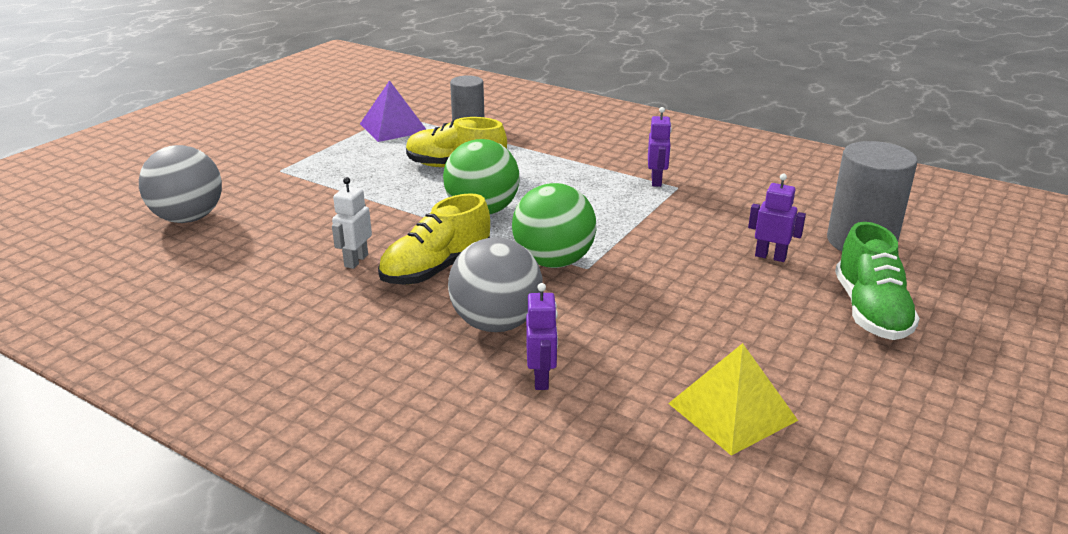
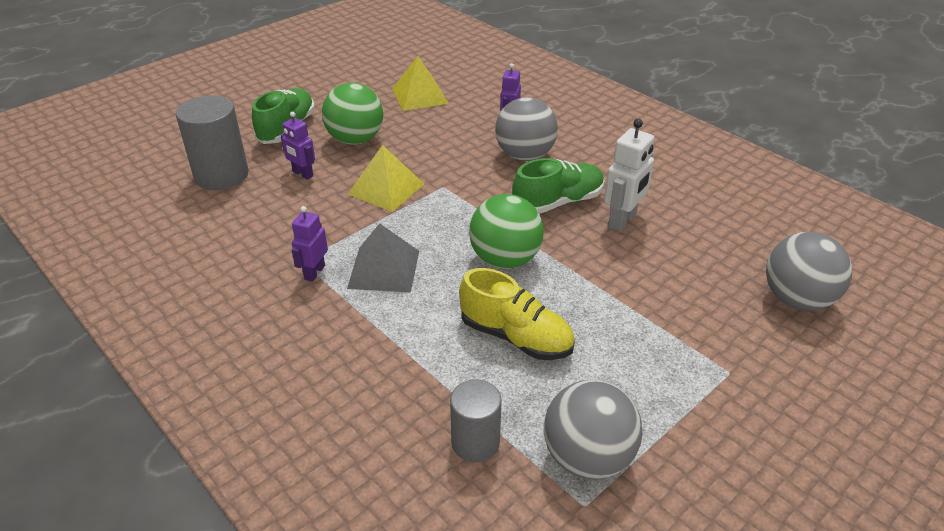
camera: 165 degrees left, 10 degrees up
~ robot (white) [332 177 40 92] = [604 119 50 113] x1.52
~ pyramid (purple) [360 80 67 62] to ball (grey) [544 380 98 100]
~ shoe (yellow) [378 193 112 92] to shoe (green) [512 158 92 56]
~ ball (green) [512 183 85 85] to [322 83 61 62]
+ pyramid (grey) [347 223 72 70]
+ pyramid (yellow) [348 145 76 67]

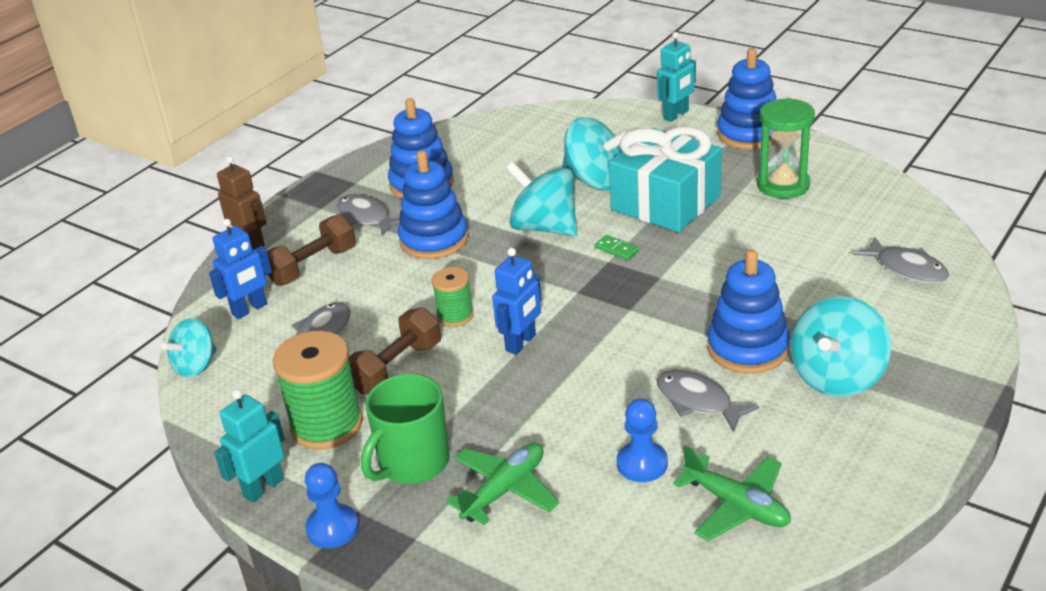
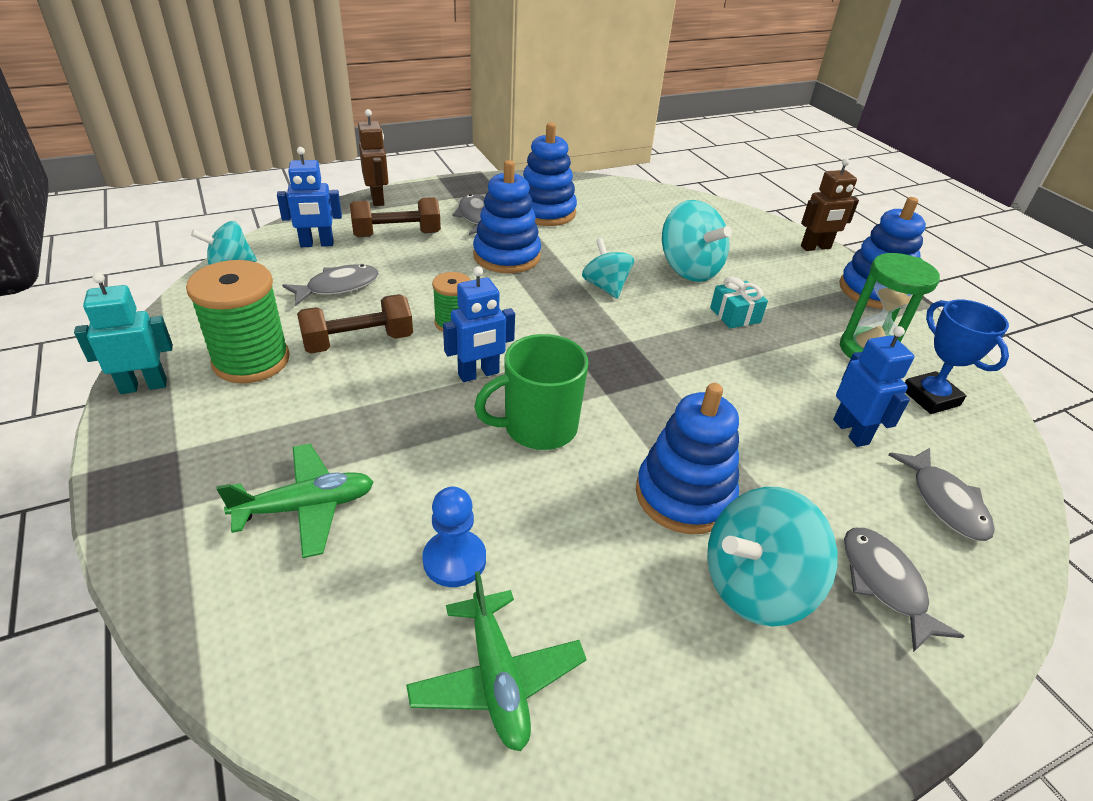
camera: 25 degrees right, 5 degrees up
- pawn (blue) [305 463 54 85]
~ mug (green) [361 374 88 110] to [474 334 115 116]
~ spinning top (turquoise) [506 162 71 74] = [582 238 52 61] x0.64
- domino (green) [594 235 45 25]
~ gift (turquoise) [609 127 113 105] = [710 276 58 53] x0.44
~ robot (turquoise) [657 32 39 90] to robot (brown) [801 158 58 93]
~ fish (grey) [657 370 102 62] to [844 528 120 124]
+ robot (blue) [833 326 82 121]
+ trophy (blue) [905 299 104 115]

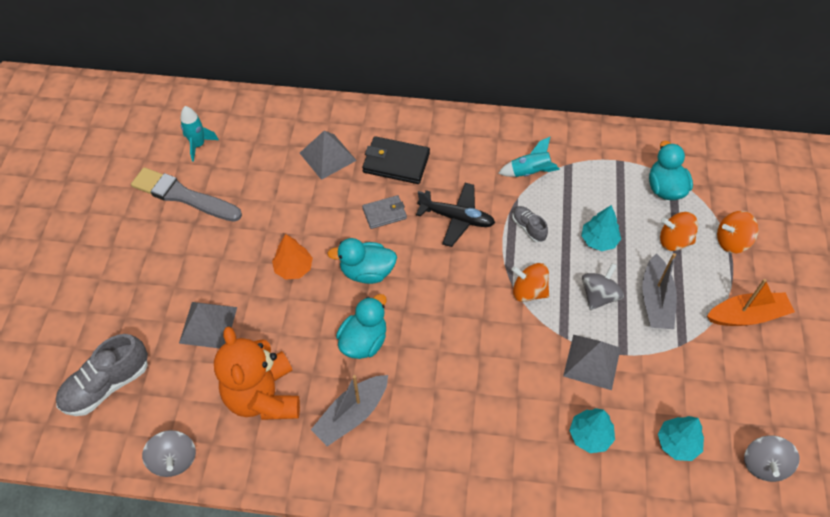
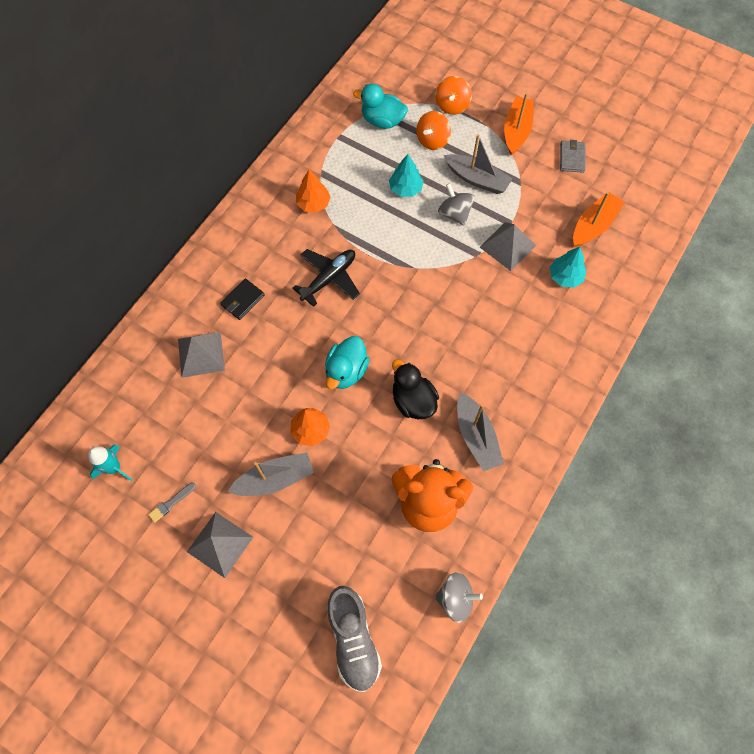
camera: 65 degrees left, 10 degrees up
~ brush (grey) [131 167 111 55] = [148 483 48 40] x0.41
~ pyramid (grey) [179 302 58 47] to [187 512 66 66]
~ duck (turquoise) [336 294 51 65] to duck (black) [392 359 47 60]
~ wallet (black) [362 136 68 48] = [220 279 45 41] x0.63
~ wallet (grey) [362 195 45 34] to [560 140 26 33]
~ rocket (turquoise) [498 137 62 40] to tree (orange) [296 170 35 43]
- spinning top (orange) [511 263 38 39]
- shoe (grey) [512 206 36 36]
~ tree (turquoise) [658 416 46 45] to boat (orange) [573 192 52 55]
- spinning top (grey) [744 435 56 47]
+ boat (grey) [228 453 86 43]

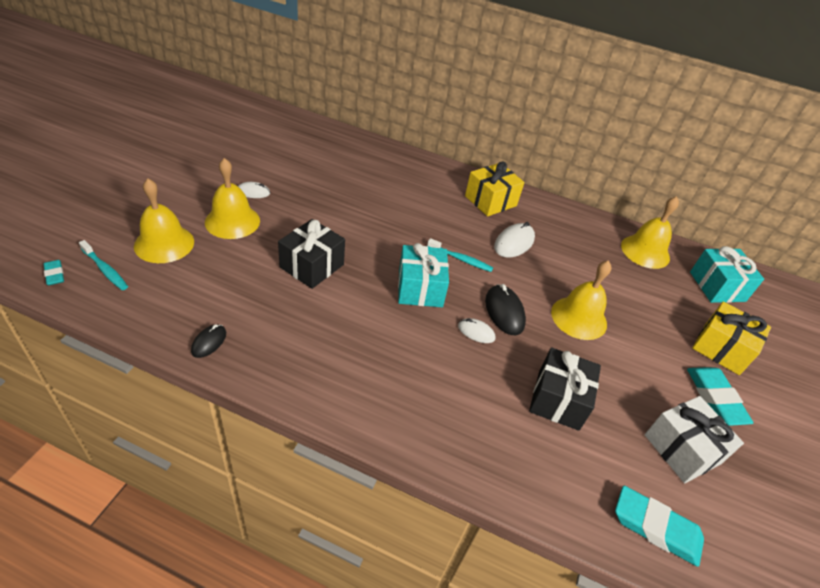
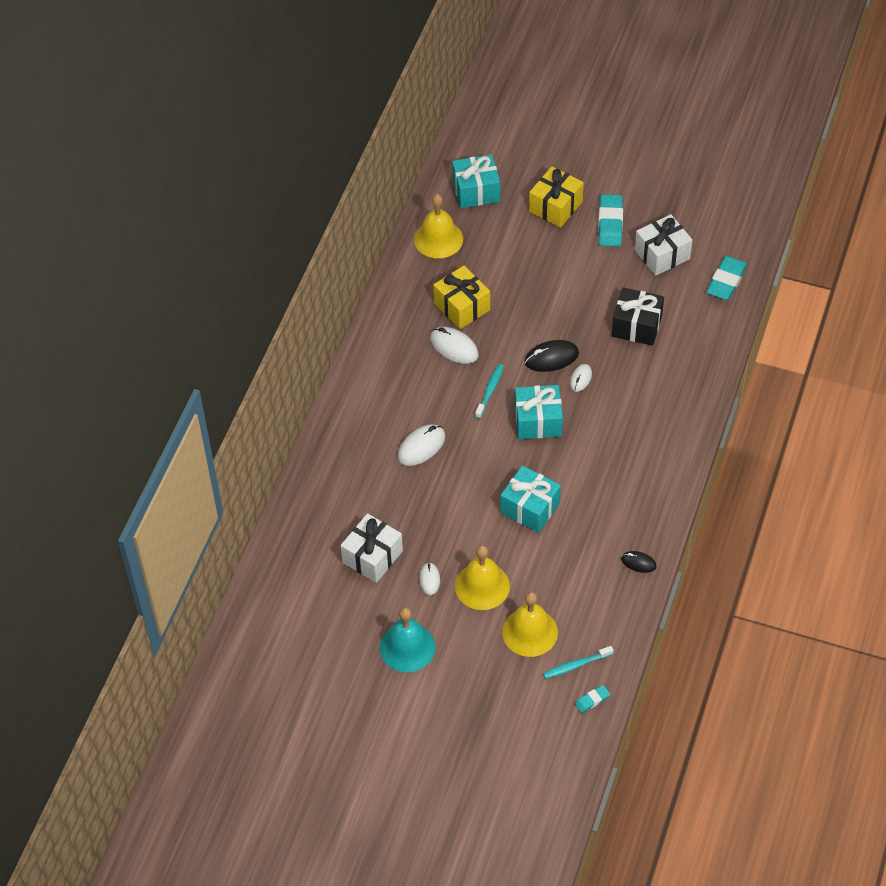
camera: 85 degrees left, 10 degrees up
~ toothbrush (turquoise) [79 240 49 50] = [543 646 70 33] 150 degrees counterclockwise
~ gift (black) [278 219 67 70] to gift (turquoise) [500 465 61 68]
~ gift (yellow) [465 161 60 55] to [433 265 57 64]
- bell (yellow) [551 260 61 80]
~ eraser (turquoise) [687 367 66 59] = [598 194 25 53] 75 degrees counterclockwise
+ gift (white) [340 513 63 70]
+ bell (turquoise) [380 607 56 65]
+ mouse (white) [398 424 47 42]

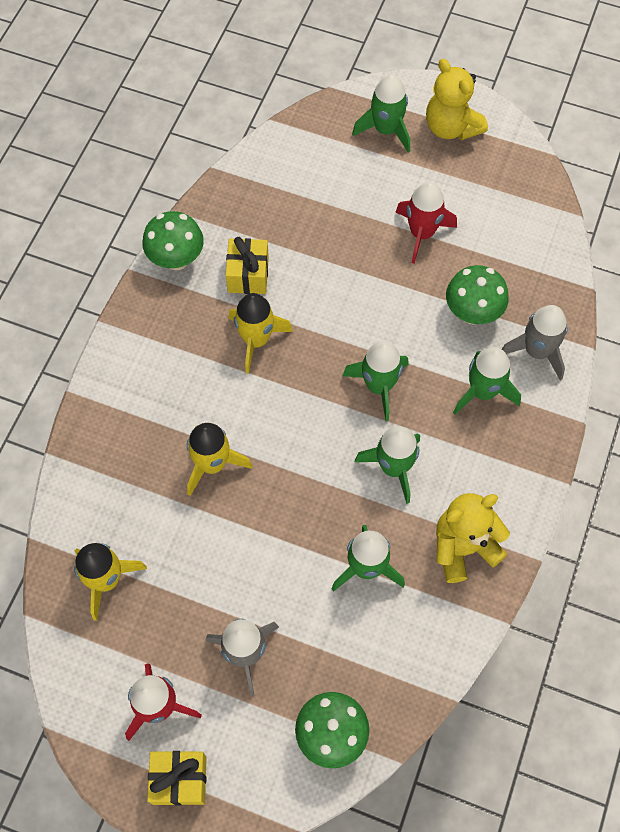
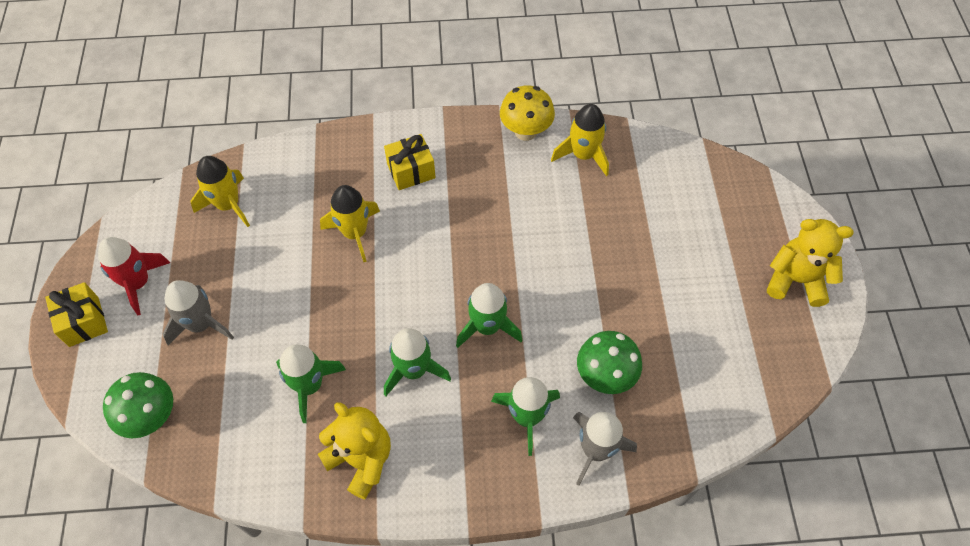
camera: 65 degrees right, 5 degrees down
~ mushroom (green) [142 211 62 59] to mushroom (yellow) [500 85 55 56]
~ gift (yellow) [225 237 44 57] to [384 134 52 56]
~ rocket (yellow) [229 293 64 81] to [551 104 58 72]
- rocket (green) [352 75 58 78]
- rocket (red) [395 182 62 82]
~ teddy bear (yellow) [426 59 62 81] = [767 219 87 88] 75 degrees clockwise

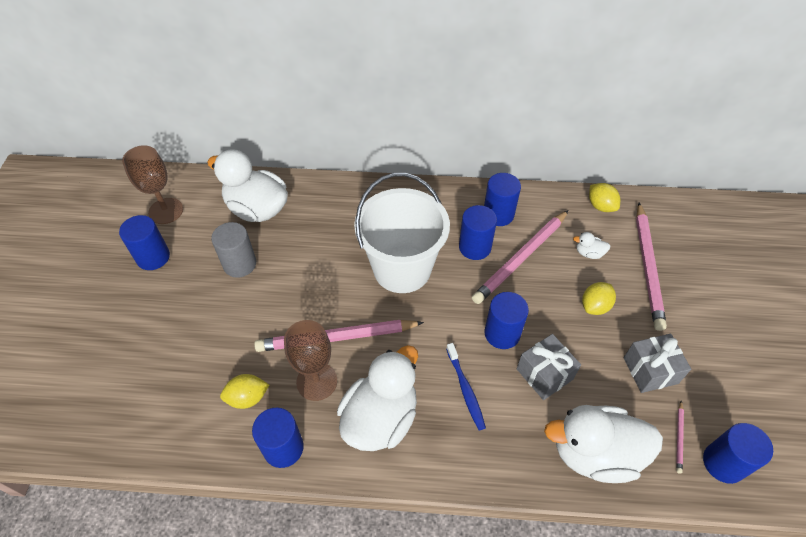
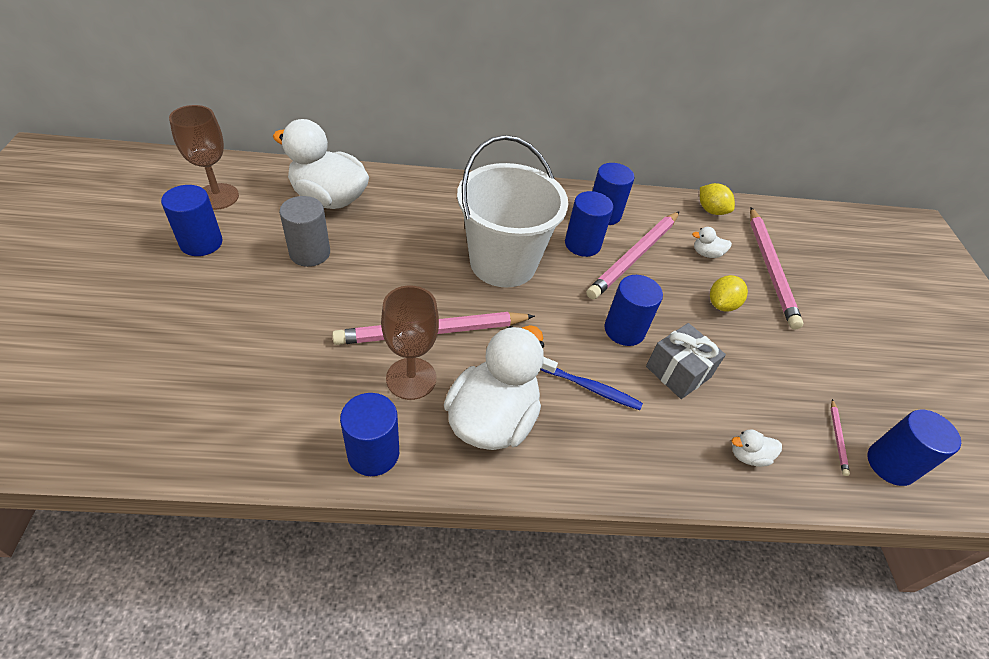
camera: 10 degrees left, 5 degrees down
- lemon (yellow) [220 374 49 35]
~ toothbrush (blue) [446 343 40 87] = [541 357 102 53] 45 degrees counterclockwise
~ duck (white) [544 405 119 78] = [732 429 50 38] x0.40
- gift (grey) [624 334 67 59]

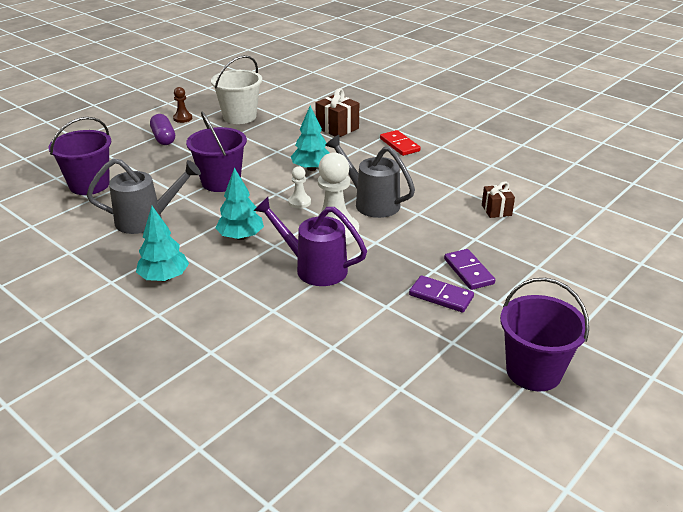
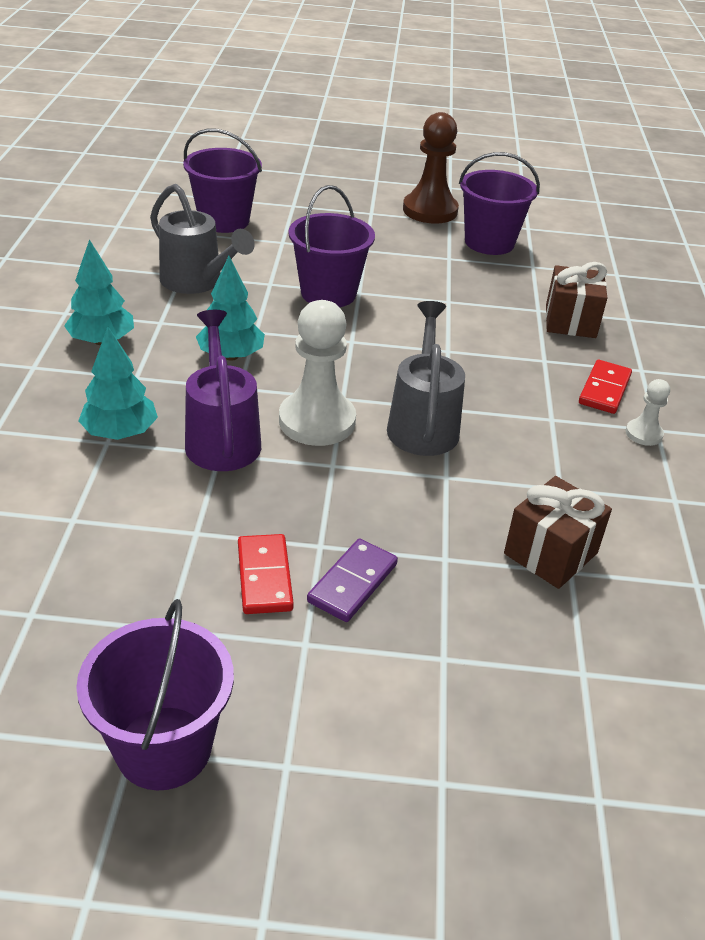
camera: 50 degrees right, 5 degrees up
- capsule (purple) [150 114 25 31]
~ pawn (brown) [173 87 19 36] = [403 112 56 112] x2.06
~ bucket (white) [211 55 51 69] to bucket (purple) [459 152 81 103]
~ pawn (white) [288 166 23 43] to [626 379 44 67]
~ tree (turquoise) [291 106 38 65] to [78 326 80 114]
~ domino (purple) [409 275 65 38] to domino (red) [238 534 56 80]
~ gift (brown) [482 182 33 36] = [504 476 108 113] x1.54

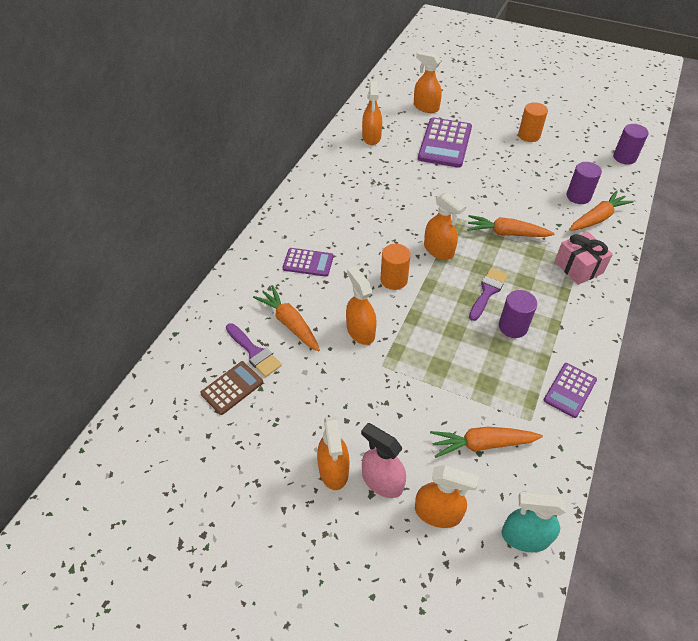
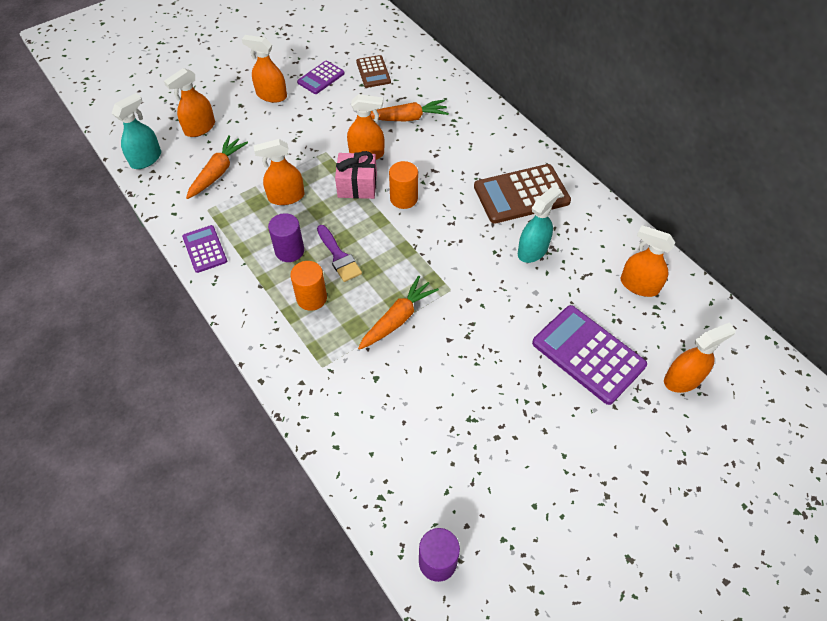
camera: 120 degrees right, 5 degrees up
- brush (purple) [226 323 56 54]
~ calculator (purple) [283 248 51 29] to [297 61 48 33]
- spray bottle (pink) [361 423 45 75]
~ spray bottle (orange) [424 192 42 68] to [254 139 50 66]
~ cylinder (orange) [518 102 30 40] to [290 261 37 50]
~ gift (pink) [555 231 58 54] to [335 151 42 48]
- cylinder (purple) [567 162 35 42]
- carrot (orange) [569 190 65 41]
+ calculator (brown) [474 164 97 60]
+ spray bottle (turquoise) [518 185 43 78]

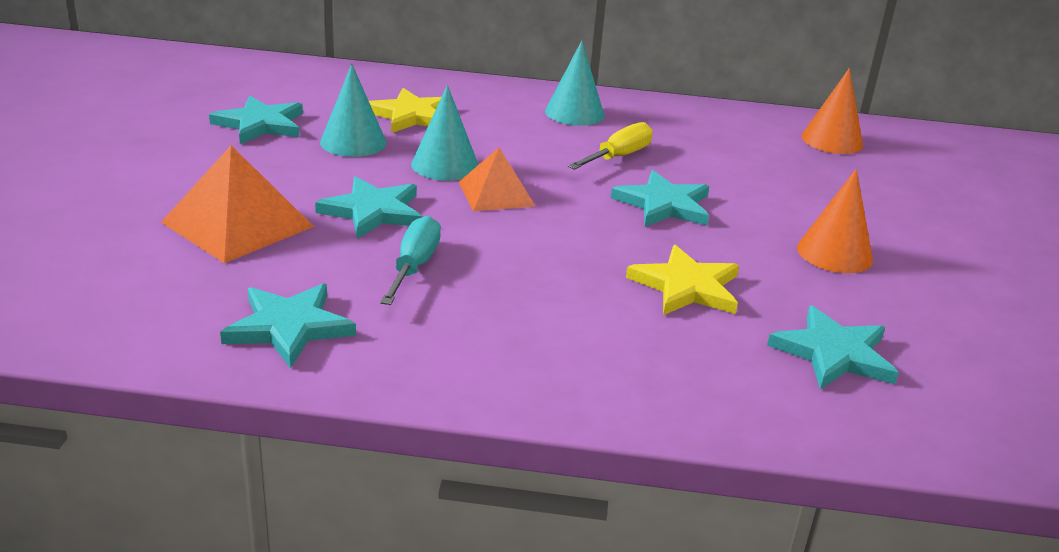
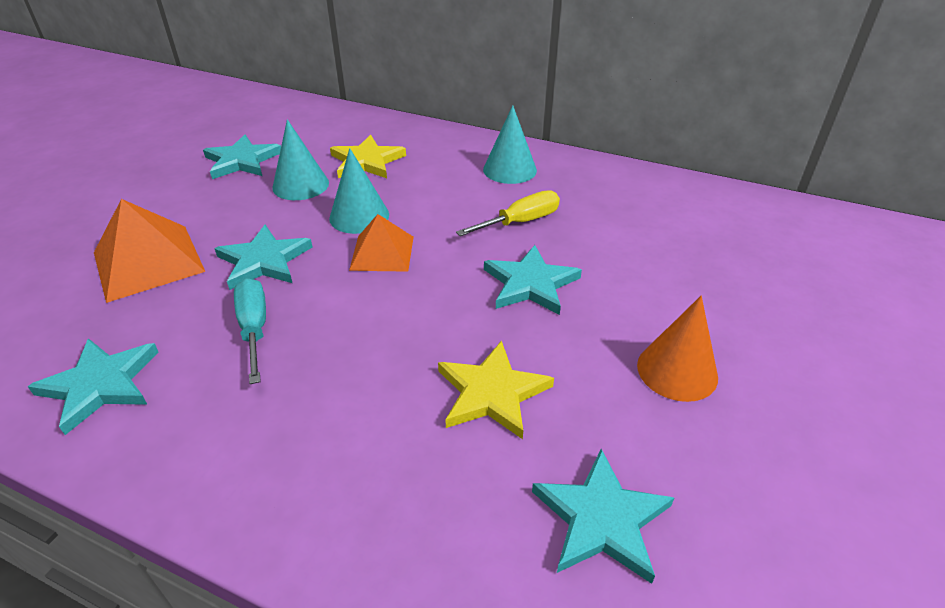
camera: 20 degrees right, 10 degrees up
~ screwdriver (turquoise) [380 216 61 89] = [234 278 32 106] 45 degrees counterclockwise
- cone (orange) [801 68 62 86]

